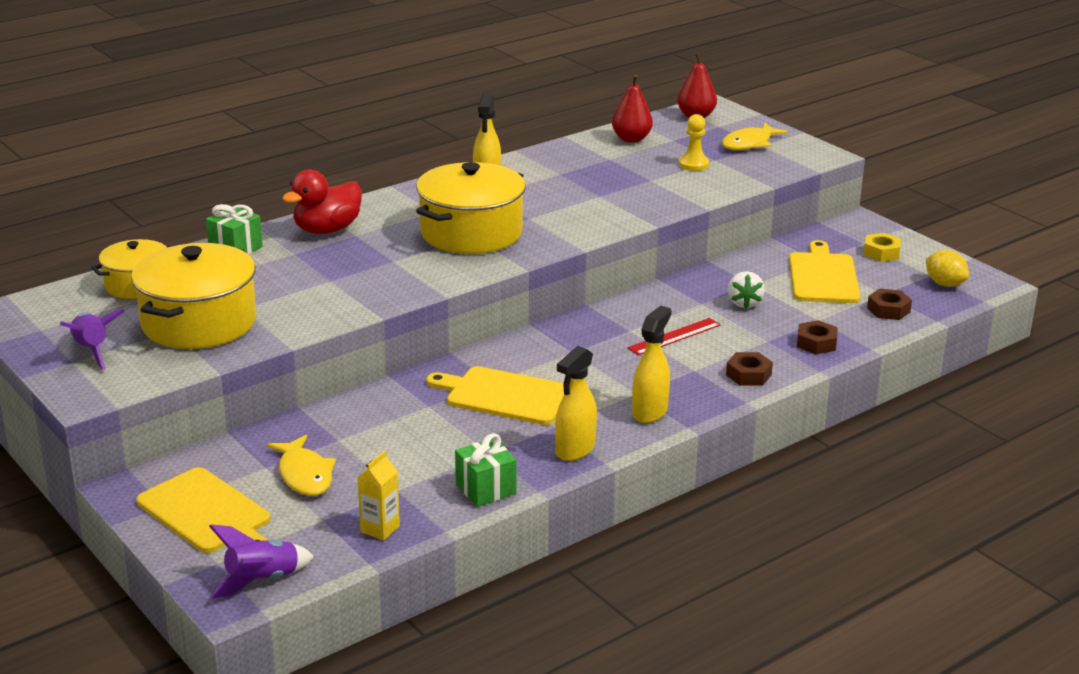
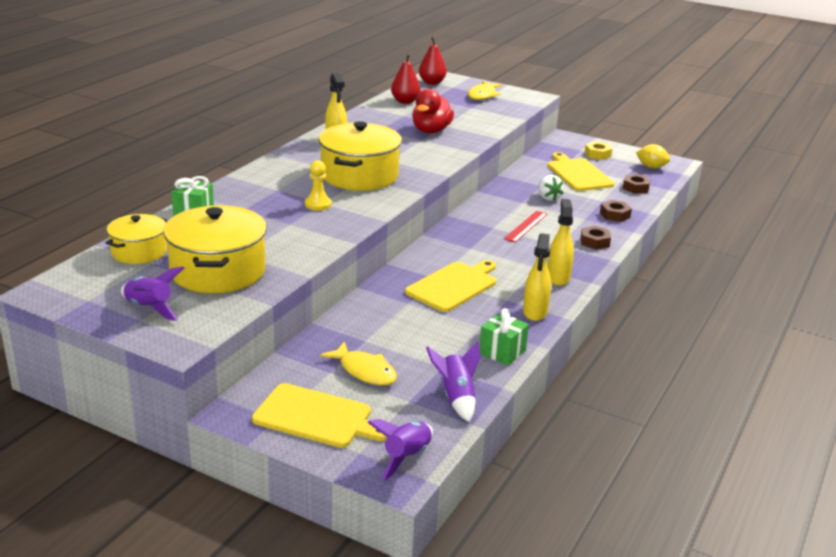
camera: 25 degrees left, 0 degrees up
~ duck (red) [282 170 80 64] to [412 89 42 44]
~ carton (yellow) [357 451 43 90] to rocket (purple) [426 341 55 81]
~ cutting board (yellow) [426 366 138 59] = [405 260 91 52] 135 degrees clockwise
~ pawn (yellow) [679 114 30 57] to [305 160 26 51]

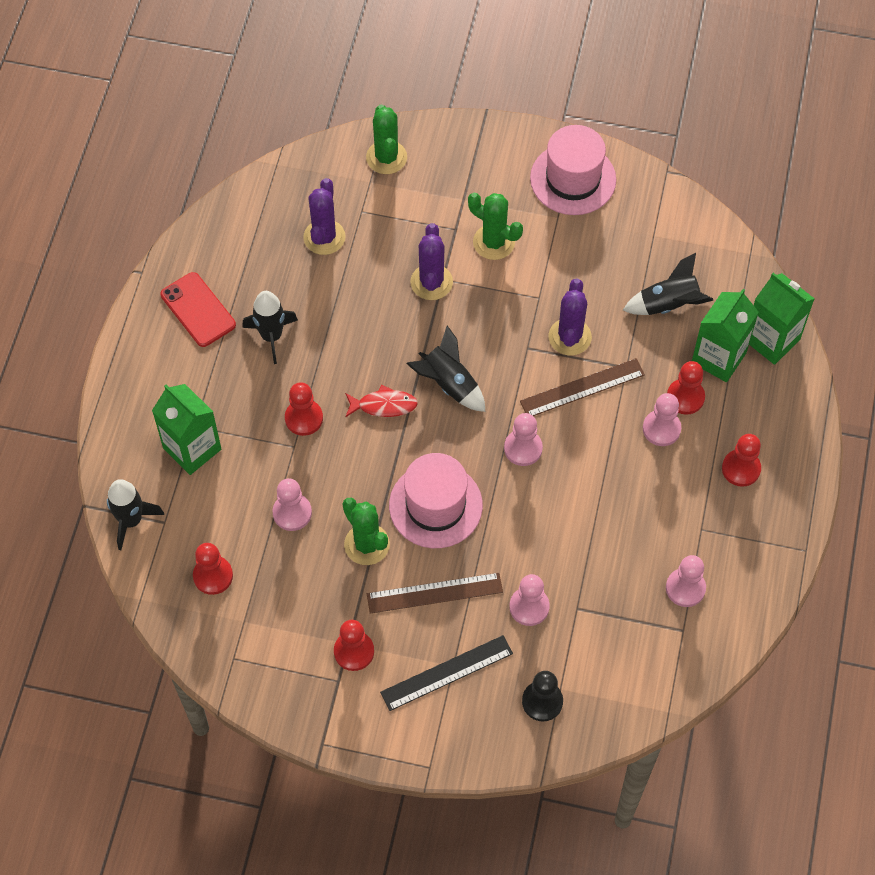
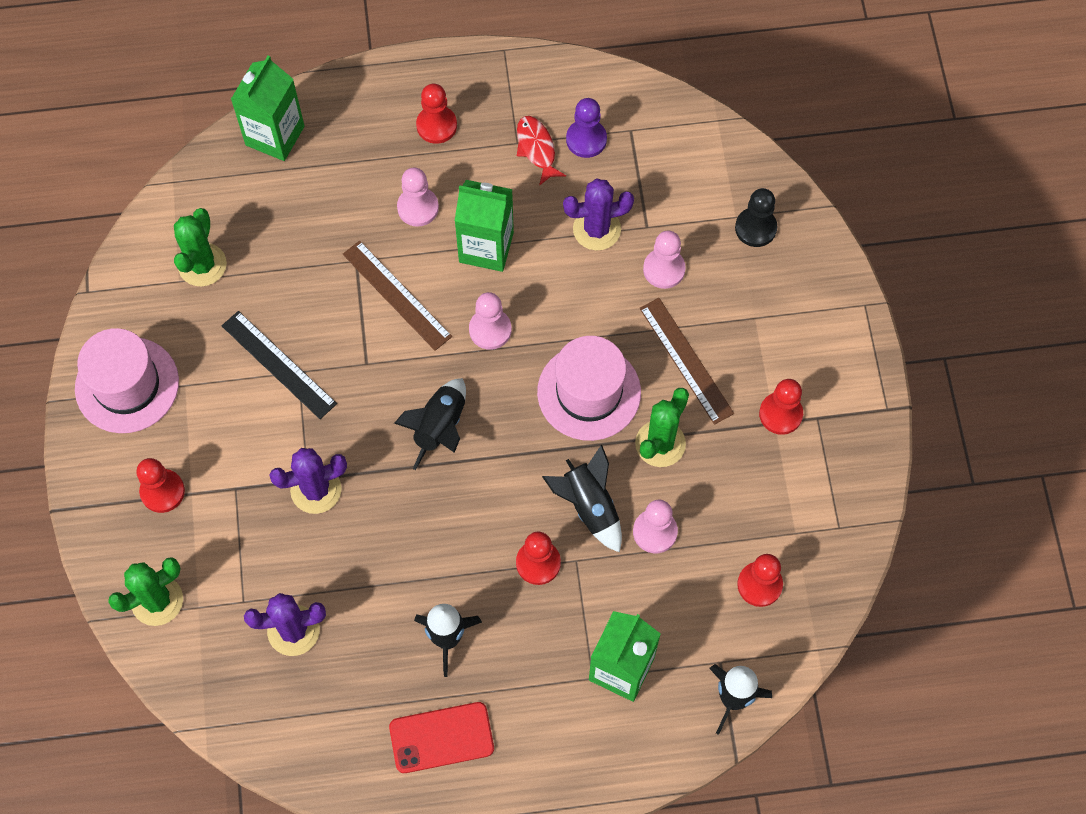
camera: 110 degrees left, 5 degrees up
~ phone (red) [161 272 75 75] = [389 702 105 71] 45 degrees clockwise
~ fish (red) [345 385 73 32] to [517 116 49 70]
~ ruler (black) [380 635 133 76] to [222 311 115 108]
~ cactus (green) [468 193 55 67] to [174 208 53 79]
~ cactus (purple) [549 279 43 76] to [563 178 71 72]
~ rocket (black) [623 253 90 62] to [542 445 80 108]
~ pawn (pink) [666 555 40 52] to pawn (purple) [566 98 41 60]
~ pawn (red) [667 361 38 53] to [136 458 49 55]
~ carton (green) [692 289 67 93] to [455 180 59 92]

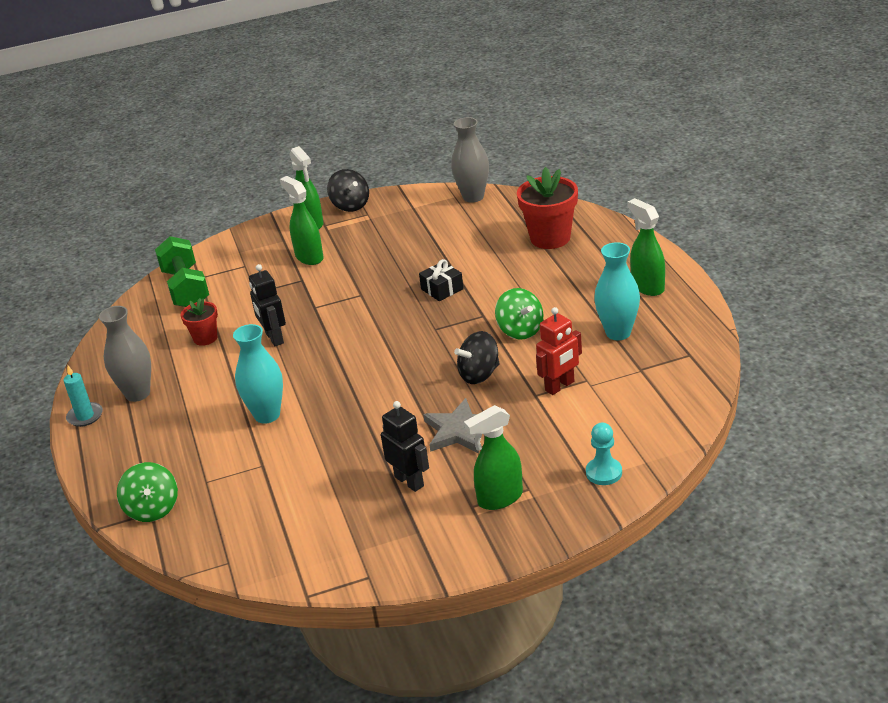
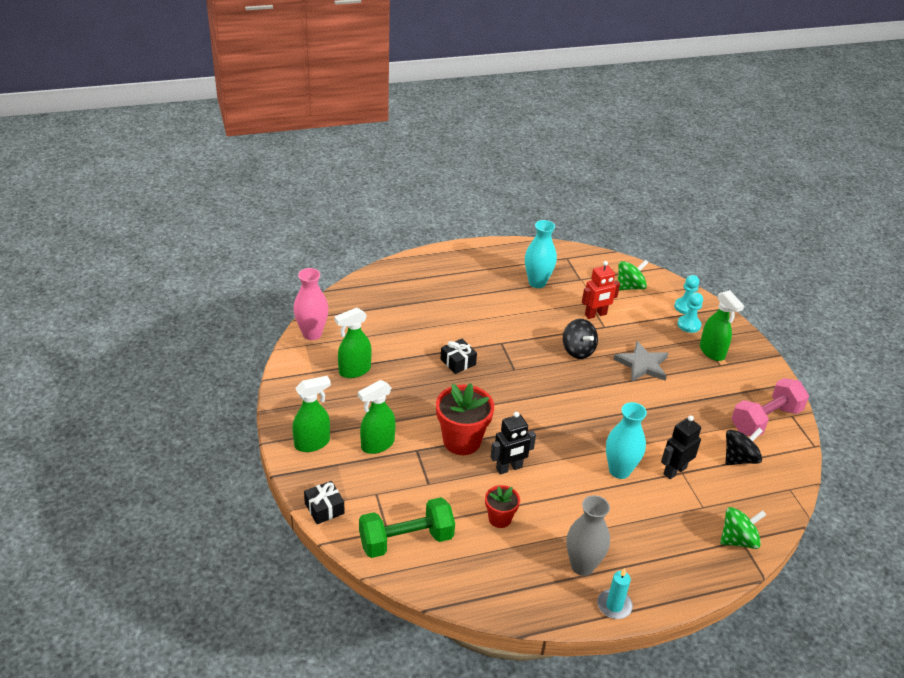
camera: 95 degrees left, 5 degrees up
~ spinning top (black) [327 169 42 43] to [726 428 37 37]
~ robot (black) [381 401 48 91] to [661 415 40 64]
~ vase (grey) [451 117 38 86] to vase (pink) [293 268 36 72]
~ spinning top (green) [495 288 49 52] to [618 260 31 31]
~ flower pot (red) [517 167 61 82] to [436 383 58 72]
~ robot (red) [536 307 46 88] = [582 261 38 58] 105 degrees clockwise
~ spray bottle (green) [627 198 38 98] to [334 308 38 70]
+ gift (black) [304 481 41 43]
+ pawn (turquoise) [677 292 26 41]
+ dumbbell (pink) [732 378 77 58]

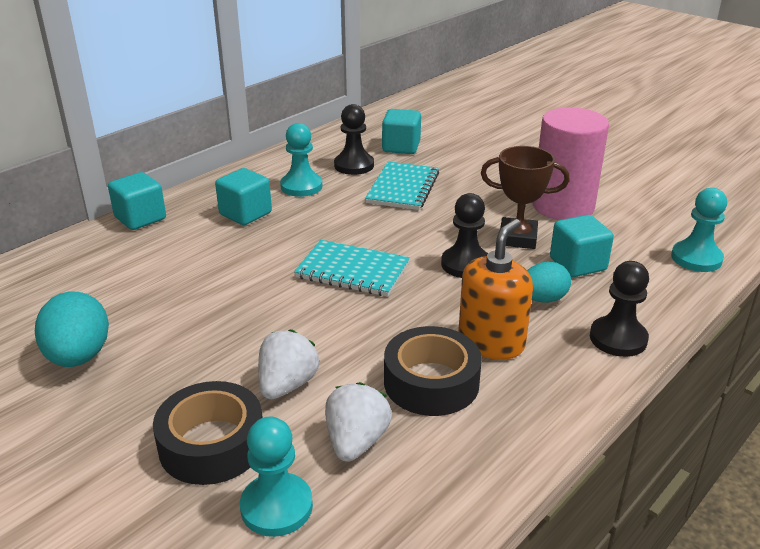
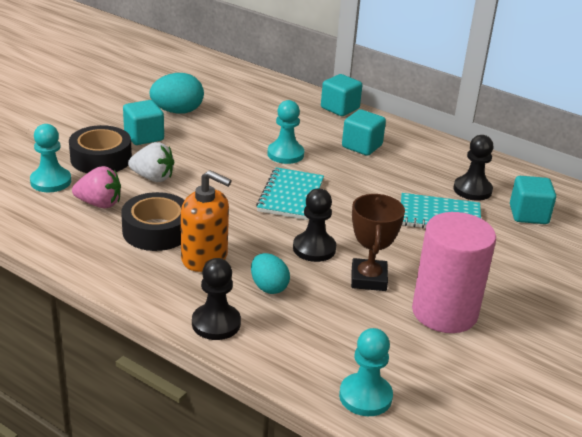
camera: 80 degrees right, 0 degrees up
~ pawn (turquoise) [280 123 42 74] to [267 100 37 64]
~ strawberry (white) [325 382 67 80] to strawberry (pink) [72 166 49 42]
~ cube (turquoise) [550 215 64 62] to [123 100 41 45]

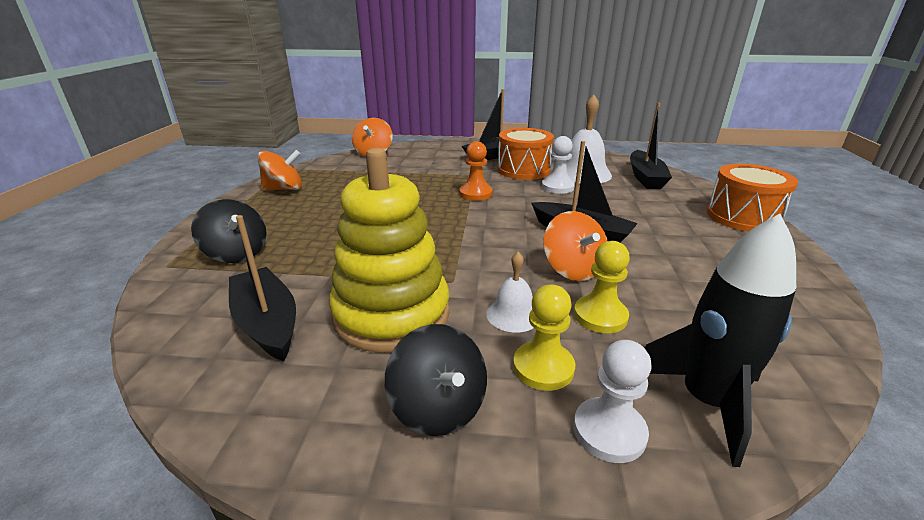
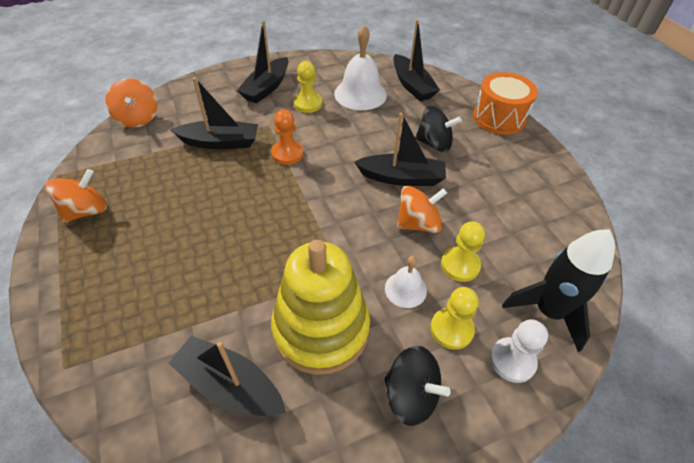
camera: 30 degrees left, 20 degrees up
~ spinning top (black) [191 199 76 64] to [415 105 47 47]
~ drum (orange) [498 128 56 52] to pawn (yellow) [293 61 29 52]
- pawn (white) [542 136 33 58]
~ spinning top (orange) [543 211 64 70] = [397 186 50 47] 60 degrees counterclockwise
+ boat (black) [171 77 87 72]

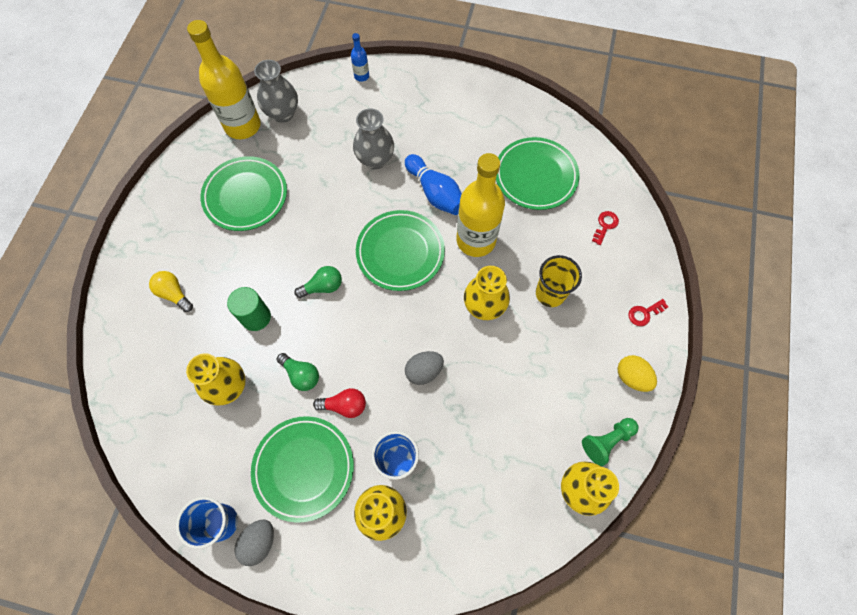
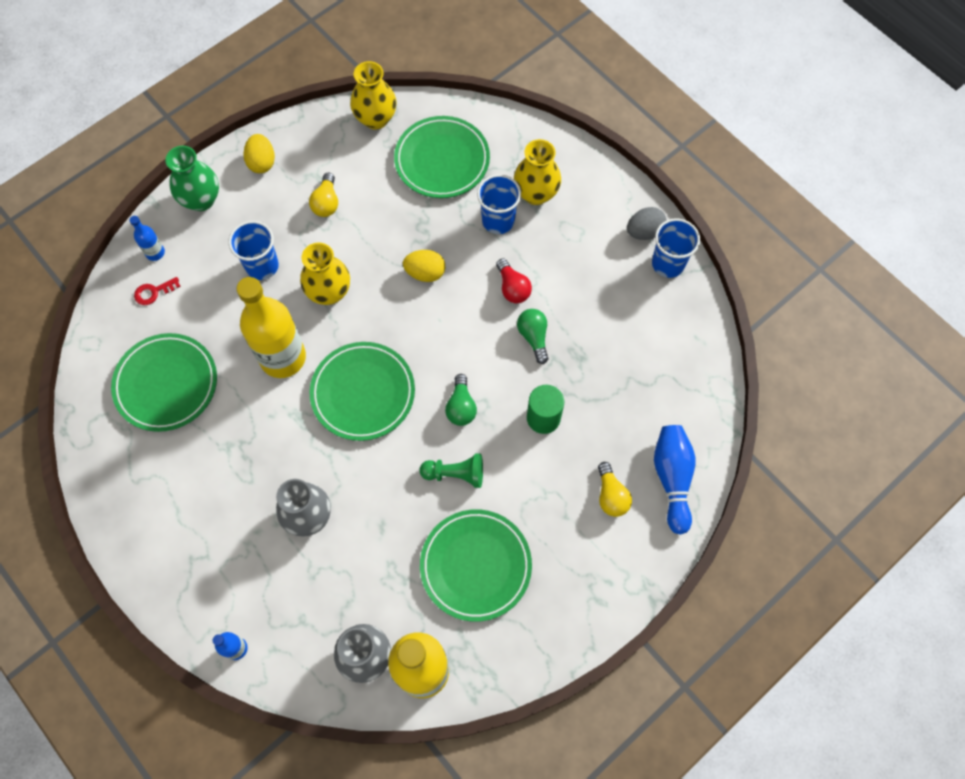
camera: 145 degrees left, 0 degrees up
- vase (yellow) [186 353 60 52]
~ plate (green) [251 416 103 107] to [394 116 96 82]
~ light bulb (green) [294 266 48 32] = [445 374 32 52] 105 degrees counterclockwise
~ light bulb (red) [313 388 53 30] = [496 259 36 44] 150 degrees counterclockwise
~ bowling pin (blue) [405 154 57 61] to [654 425 41 110]
~ egg (grey) [405 351 39 34] to egg (yellow) [403 250 42 32]
~ cup (yellow) [536 255 46 52] to cup (blue) [228 221 51 59]
~ pawn (green) [582 418 57 48] to [420 454 63 34]
~ key (red) [628 299 40 27] to vase (green) [165 146 54 65]
+ bottle (blue) [130 216 35 45]
+ light bulb (yellow) [309 172 29 45]

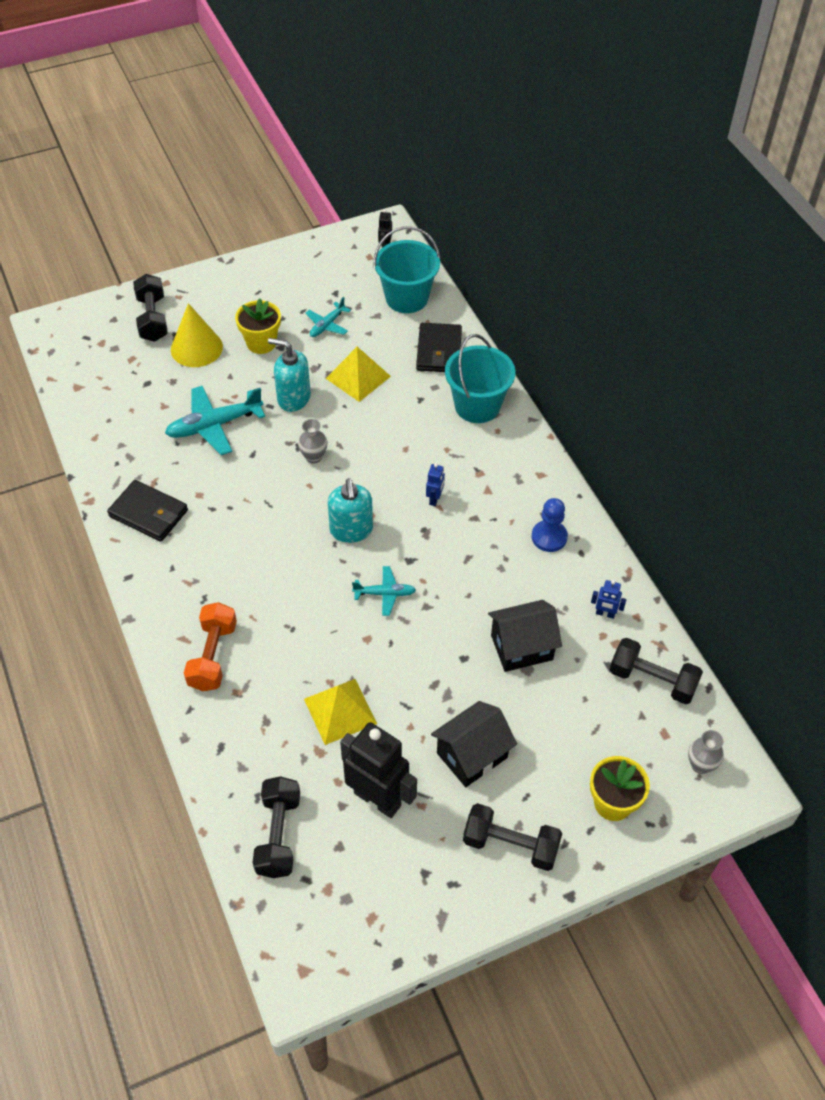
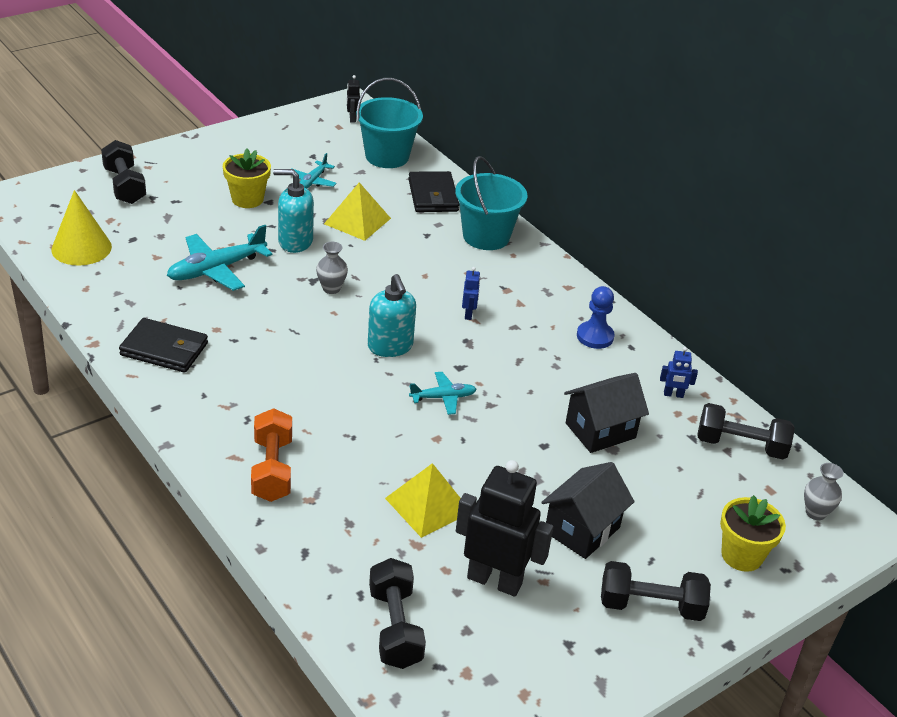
camera: 15 degrees left, 15 degrees down
~ cone (yellow) [171 303 52 64] to [51 190 61 76]

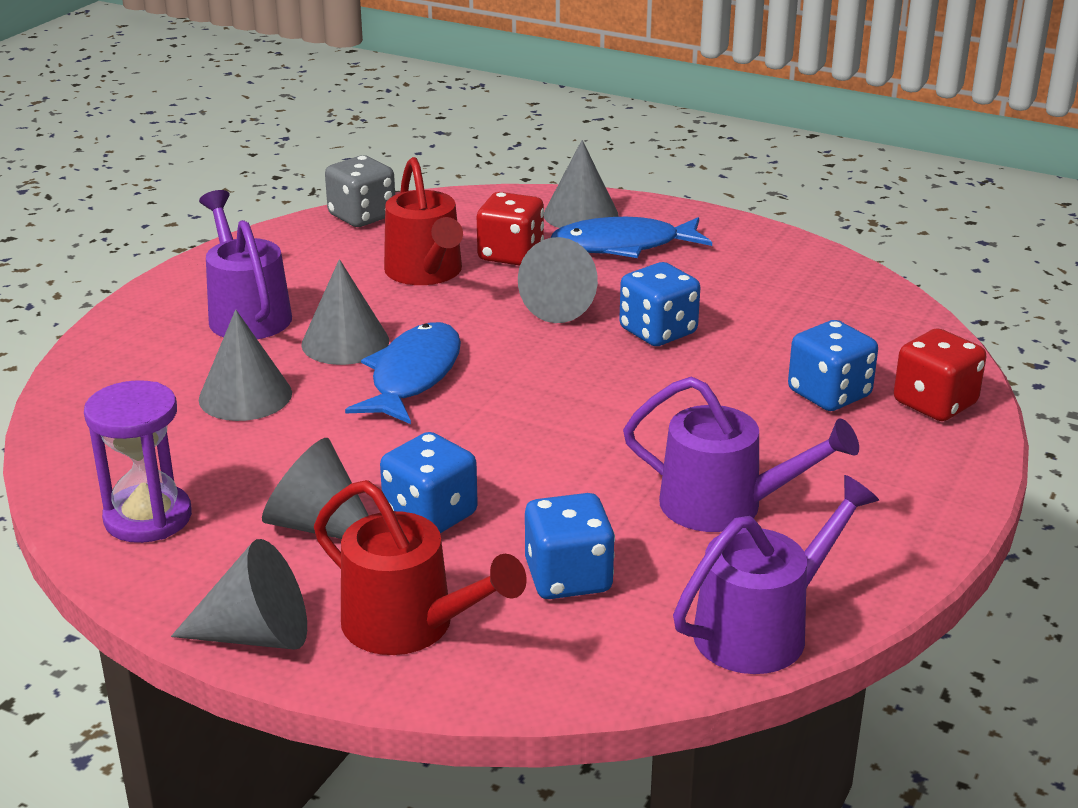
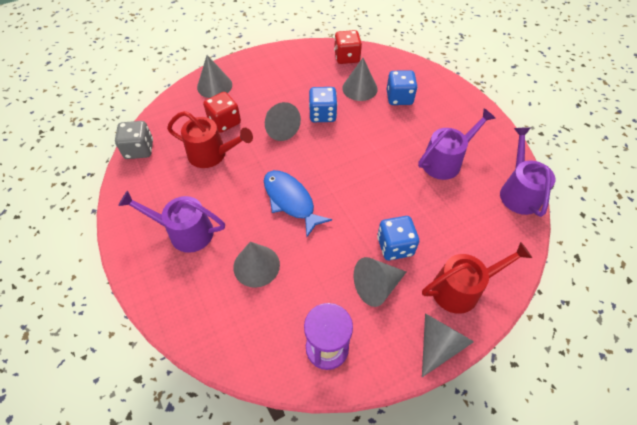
camera: 55 degrees left, 25 degrees up
~ cone (grey) [301 259 88 106] to [342 58 36 43]
- dice (blue) [525 493 90 106]
- fish (blue) [551 217 161 41]
~ dice (red) [894 328 92 93] to [334 30 28 34]

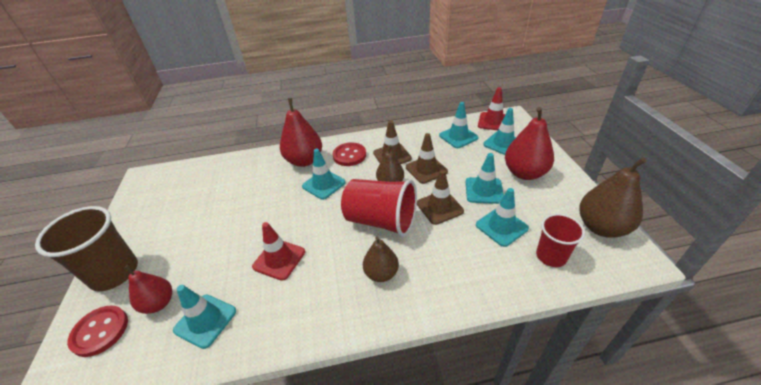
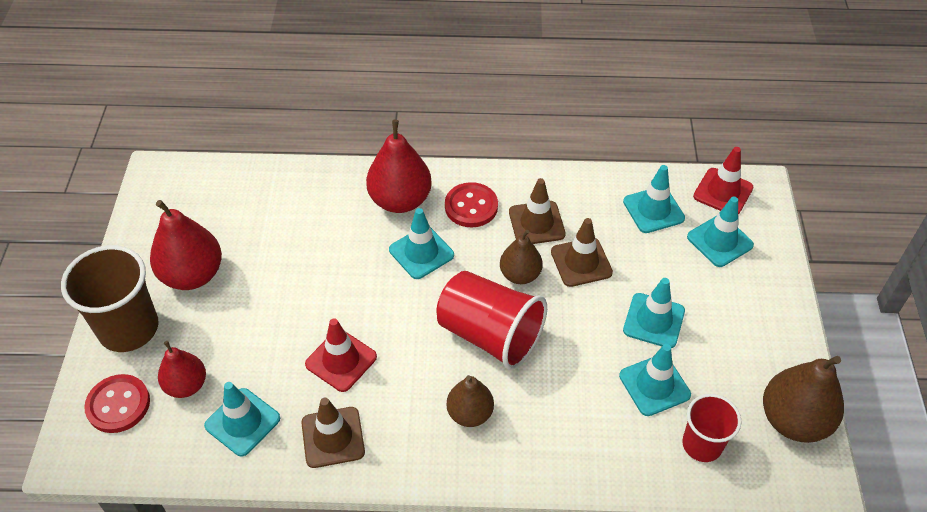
camera: 10 degrees right, 10 degrees up
~ traffic cone (brown) [417 170 47 55] to [301 398 64 70]
~ pear (red) [505 107 49 73] to [150 200 72 90]

